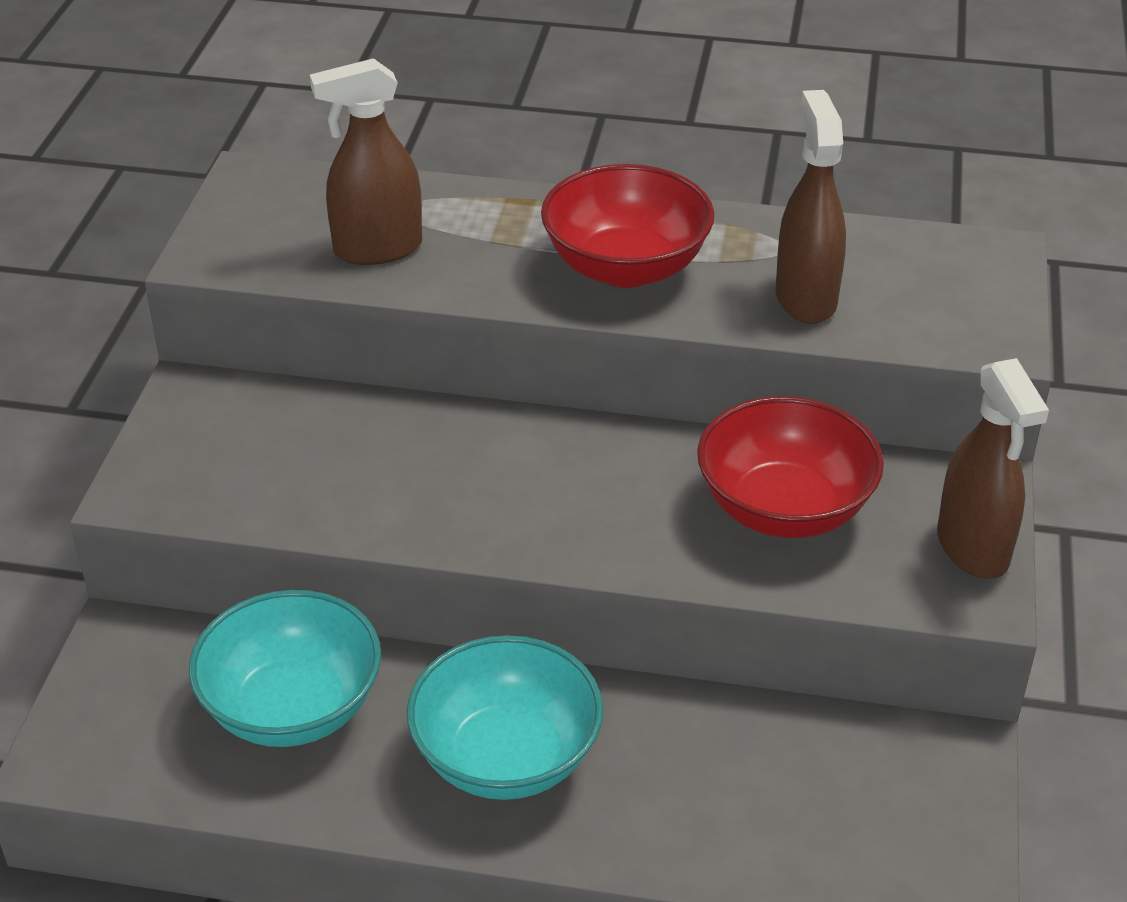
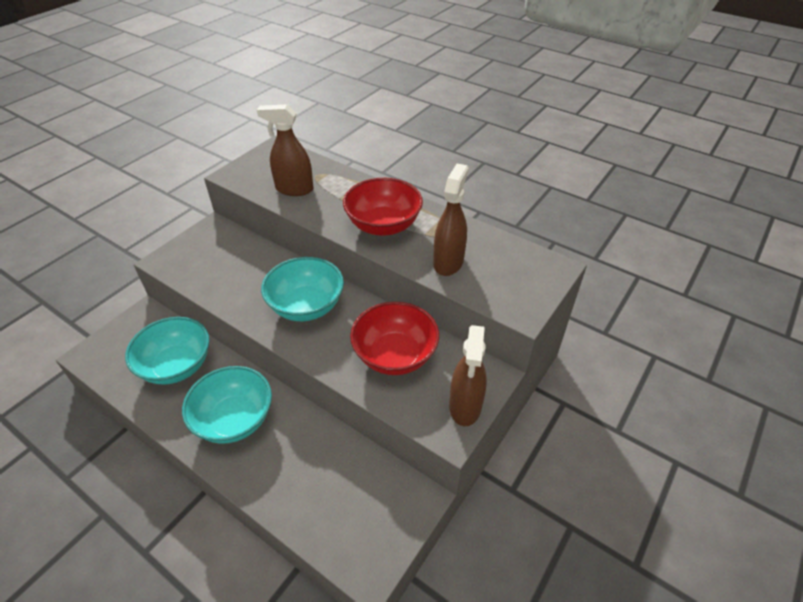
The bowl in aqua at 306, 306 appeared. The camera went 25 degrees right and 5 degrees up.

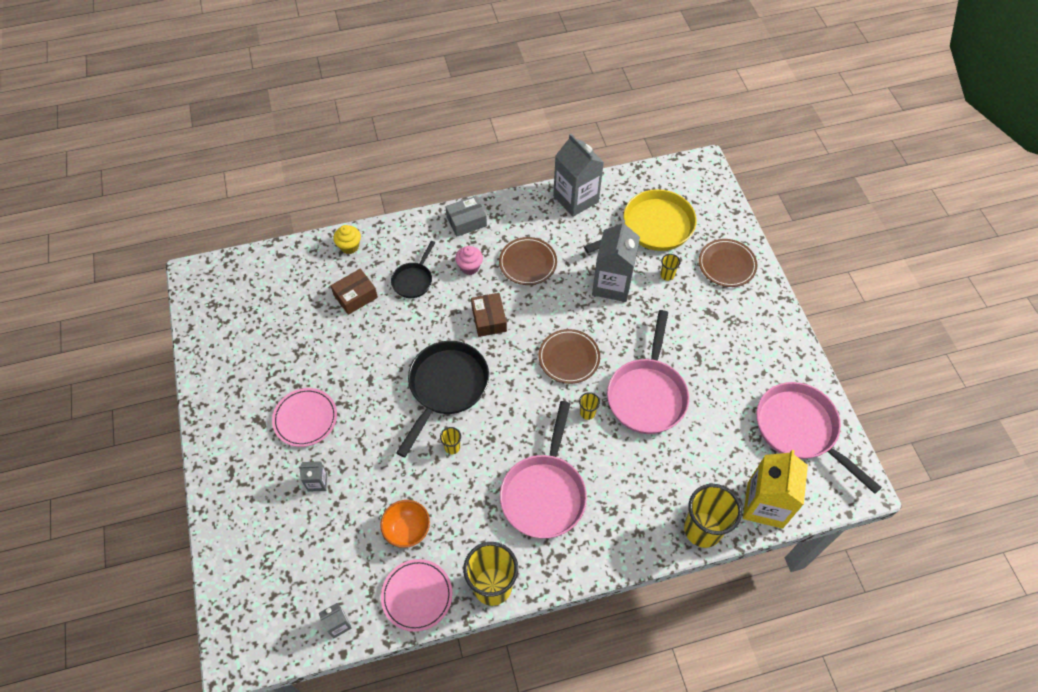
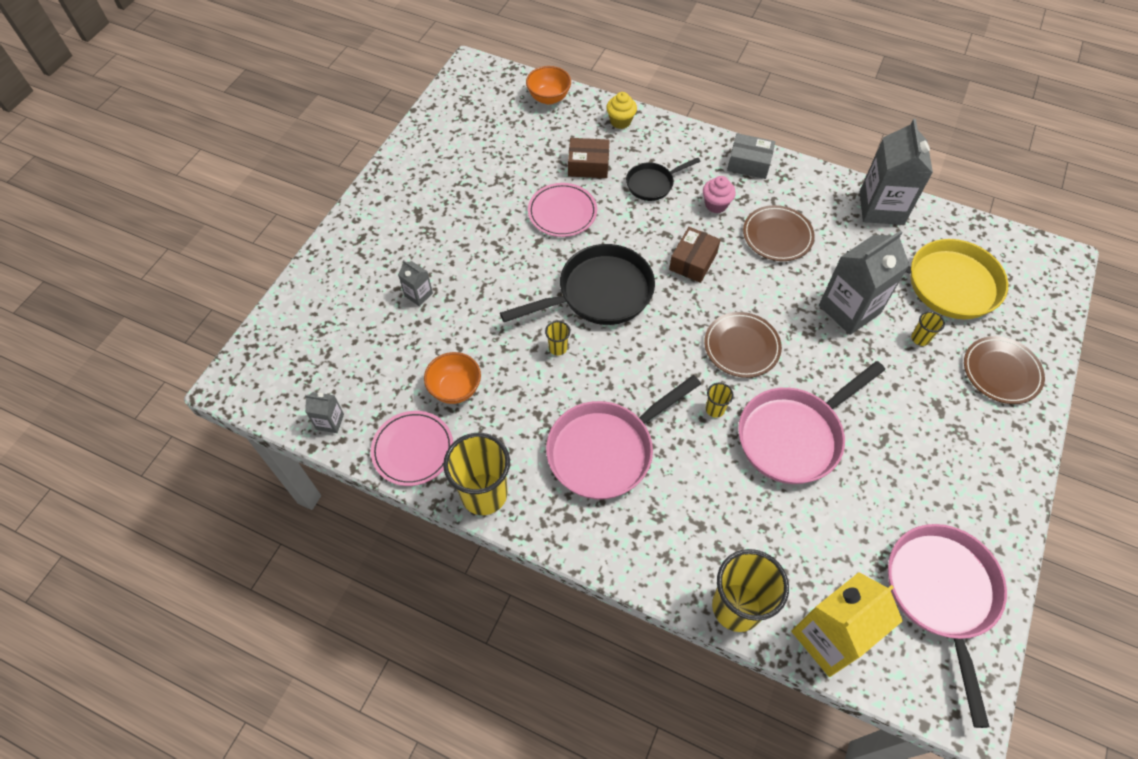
The dinner plate in rosy moved from 305, 418 to 562, 212. The bowl in orange at 549, 98 appeared. The camera went 40 degrees right and 0 degrees up.

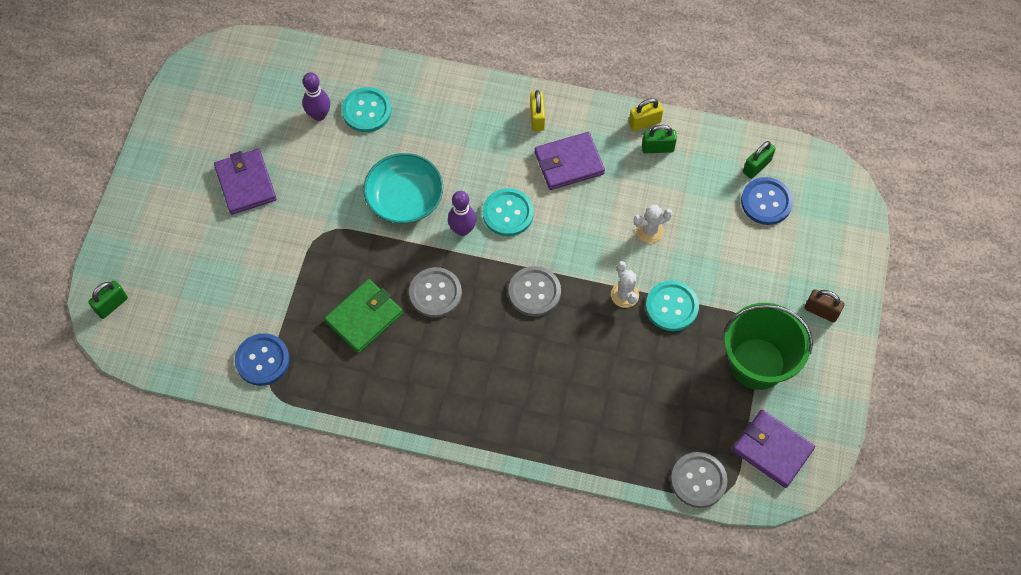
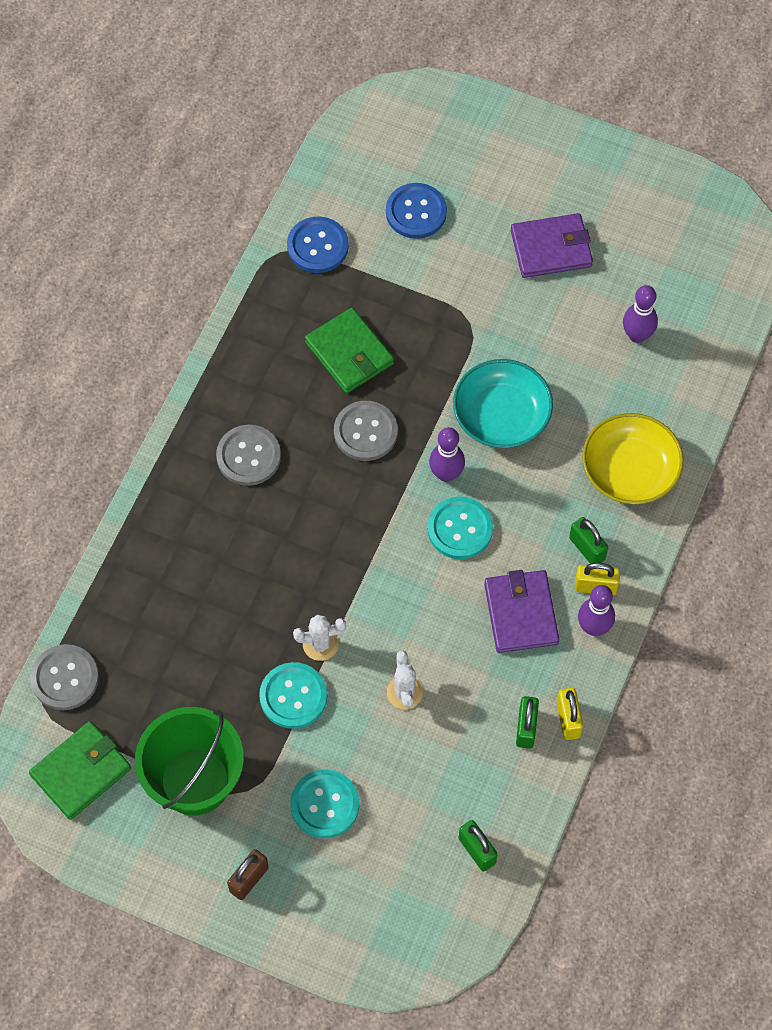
The shirt button in aqua moved from 366, 111 to 325, 804. The shirt button in cobalt moved from 766, 202 to 416, 212. The shirt button in gray moved from 534, 292 to 248, 456. The lock in leaf-green moved from 112, 305 to 587, 549. The wallet in purple at 772, 450 became the wallet in leaf-green at 81, 772. The bowl in golden at 629, 470 appeared. The bowling pin in purple at 594, 627 appeared. The camera went 100 degrees right and 0 degrees up.

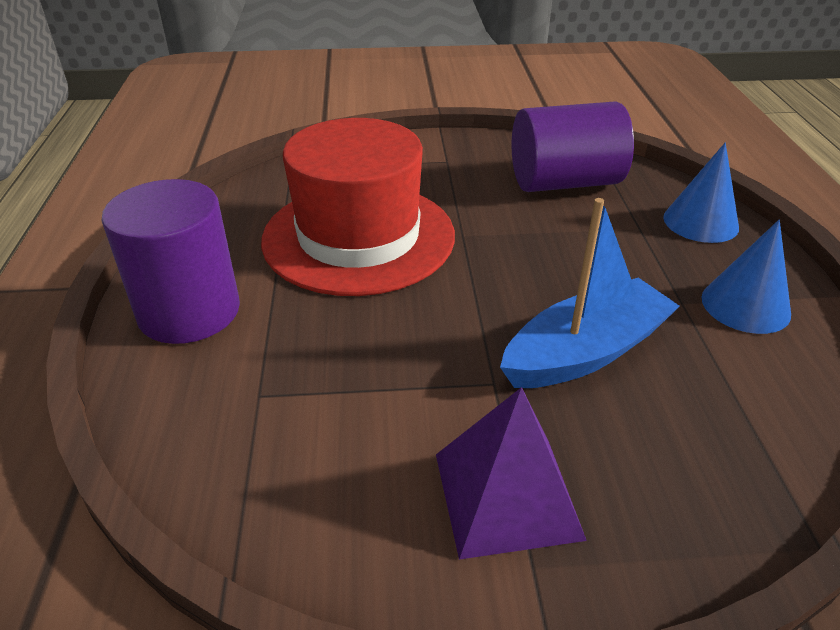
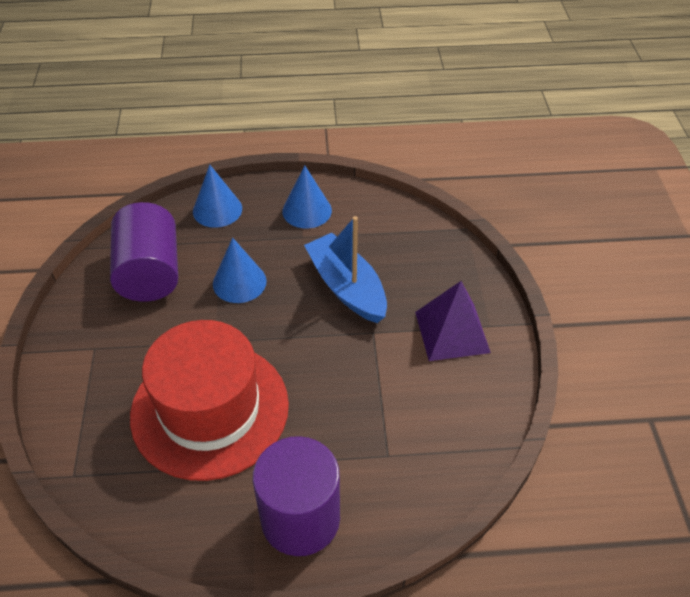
The cone in cobalt at 239, 282 appeared. The camera went 90 degrees left and 10 degrees up.

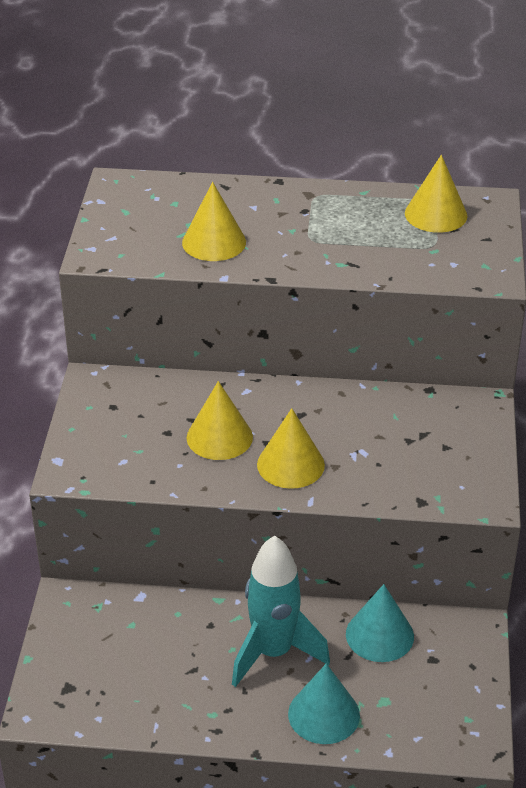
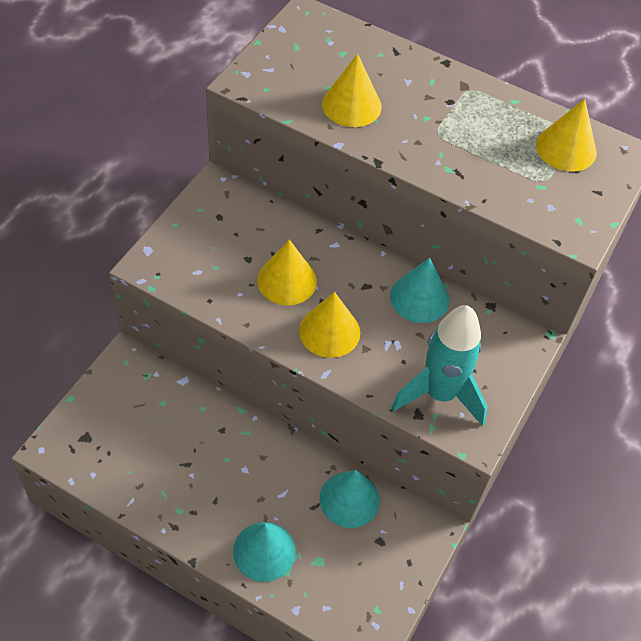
The spaceship in aqua moved from 273, 652 to 440, 394. The cone in aqua at 419, 298 appeared. The camera went 20 degrees right and 15 degrees up.

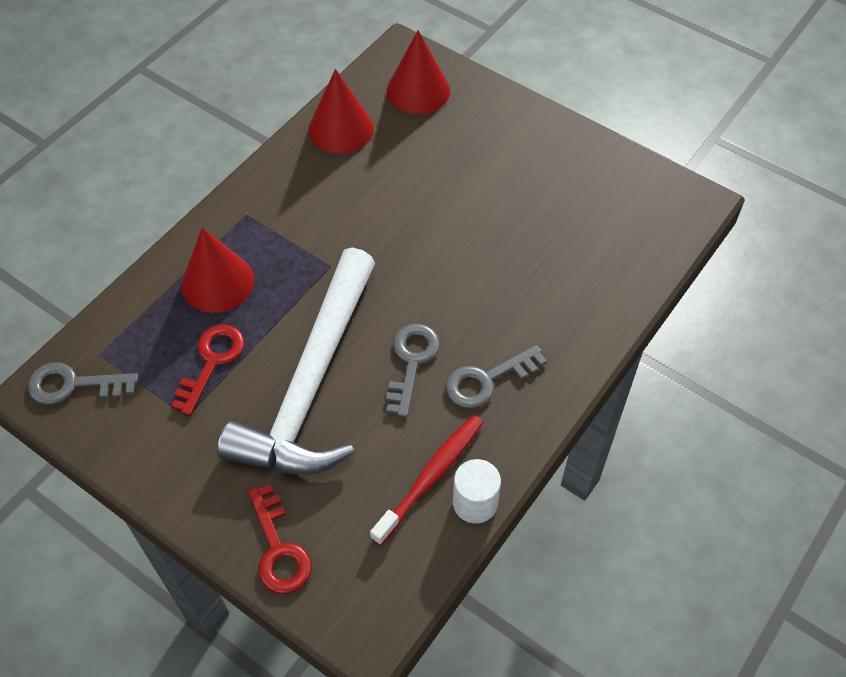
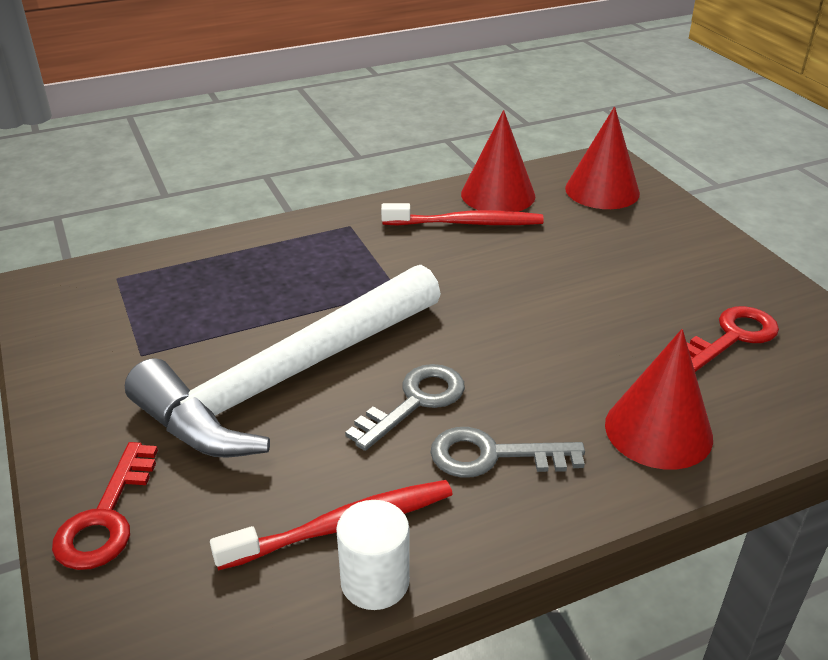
The cone in red moved from 217, 282 to 658, 430. The latchkey in red moved from 212, 362 to 732, 337. The latchkey in gray at 73, 385 disappeared. The dental brush in red at 466, 223 appeared. The camera went 30 degrees right and 20 degrees down.

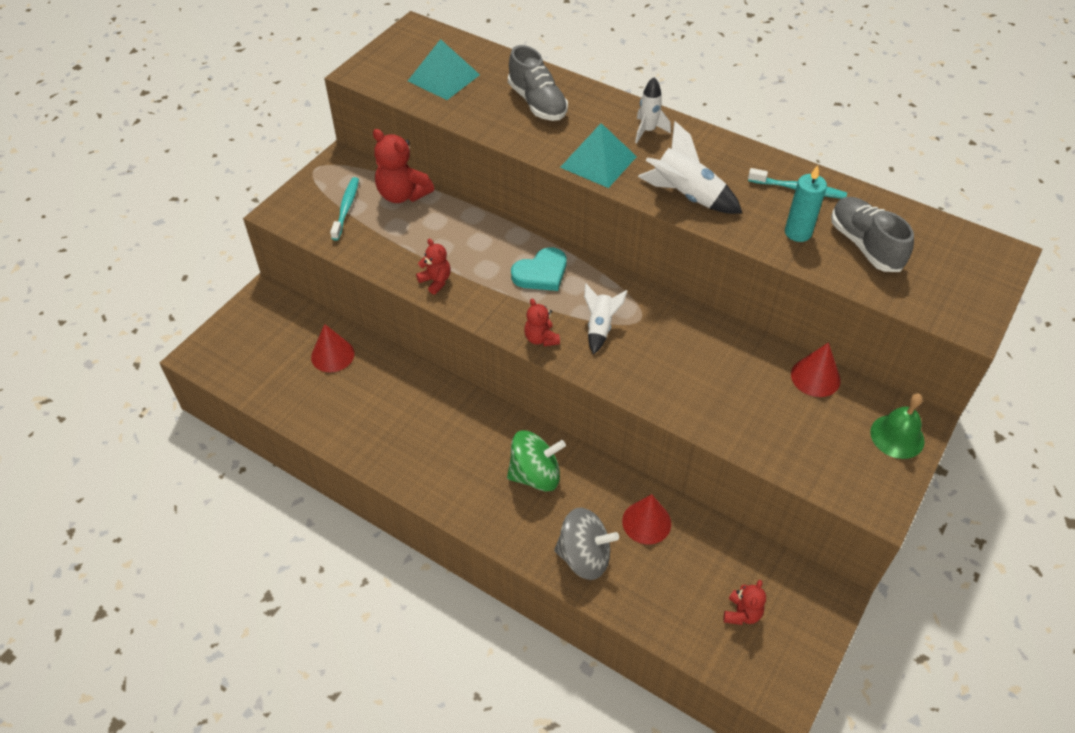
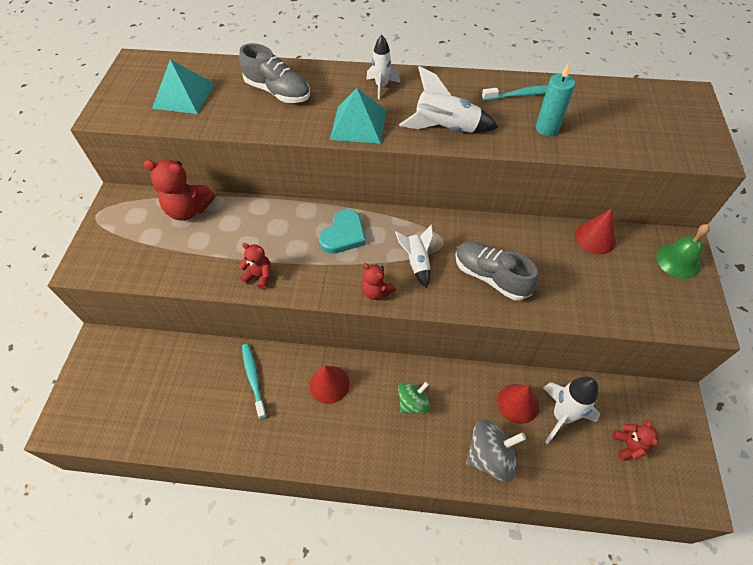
The dental brush in aqua moved from 346, 208 to 253, 379. The sneaker in gray moved from 865, 245 to 491, 277. The cone in red moved from 332, 355 to 329, 384. The whirligig in leaf-green at 535, 475 changed to 0.66 times the size. The spaceship in pure white at 561, 416 appeared. The camera went 25 degrees left and 5 degrees up.

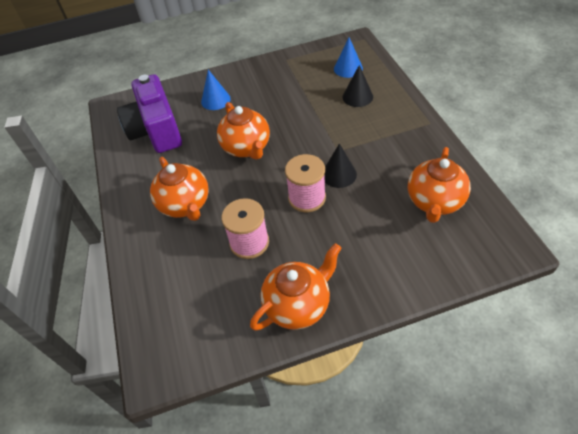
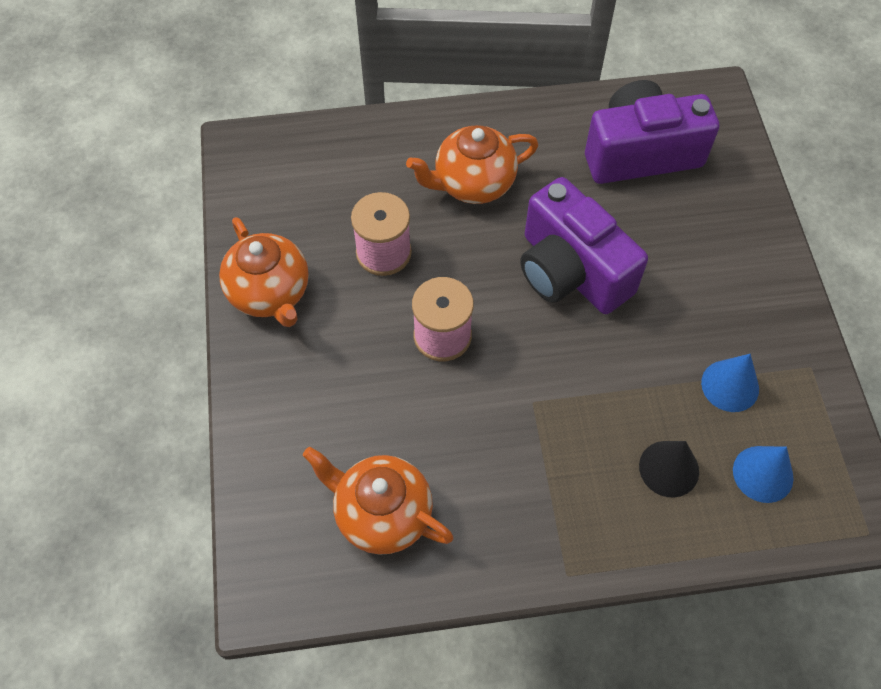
The cone in cobalt moved from 215, 100 to 730, 385. The teapot in orange at 247, 148 was replaced by the compact camera in purple at 571, 271. The cone in ebony at 339, 174 disappeared. The camera went 95 degrees right and 10 degrees up.

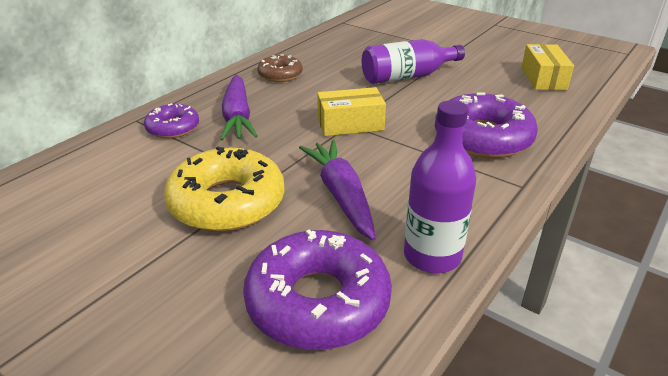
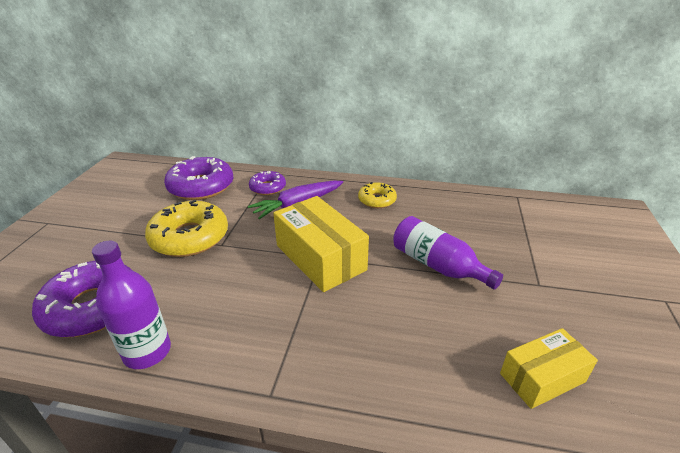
The donut in dark brown at 280, 75 became the donut in golden at 377, 200. The box in golden at 350, 124 changed to 1.63 times the size. The donut in purple moved from 482, 138 to 201, 186. The toy carrot in purple at 341, 195 disappeared. The camera went 65 degrees right and 0 degrees up.

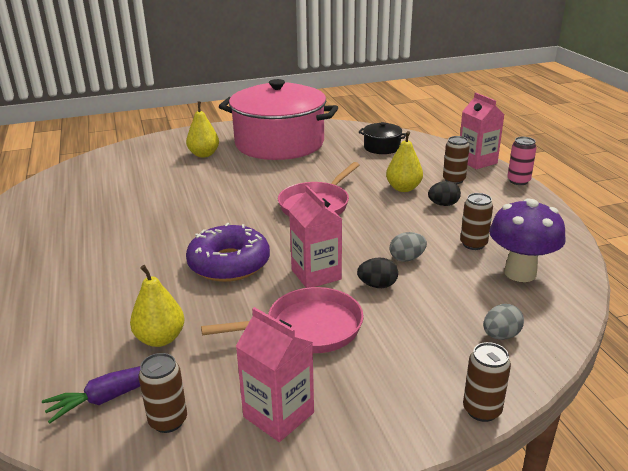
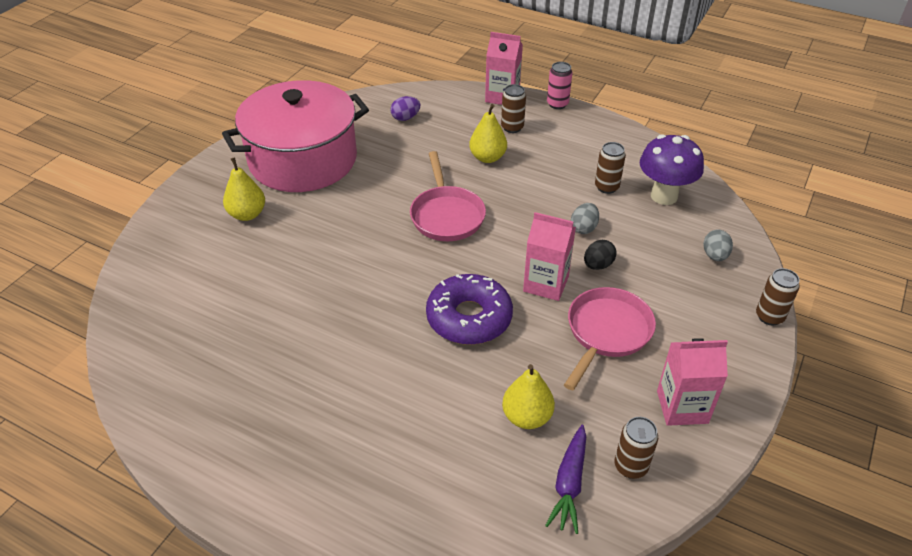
The pot in ebony at 382, 147 was replaced by the egg shape in purple at 405, 118. The egg shape in ebony at 443, 204 disappeared. The camera went 45 degrees left and 15 degrees up.

